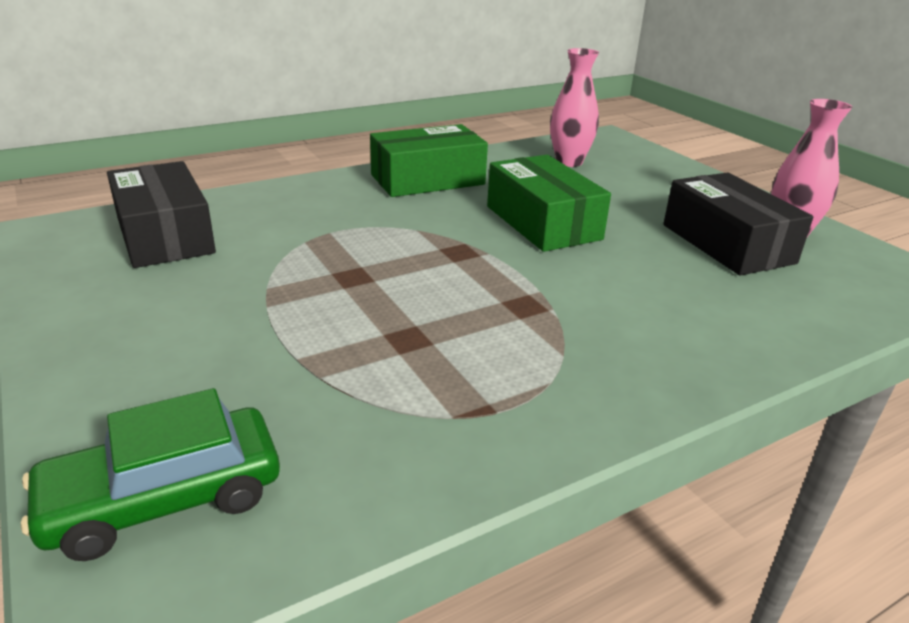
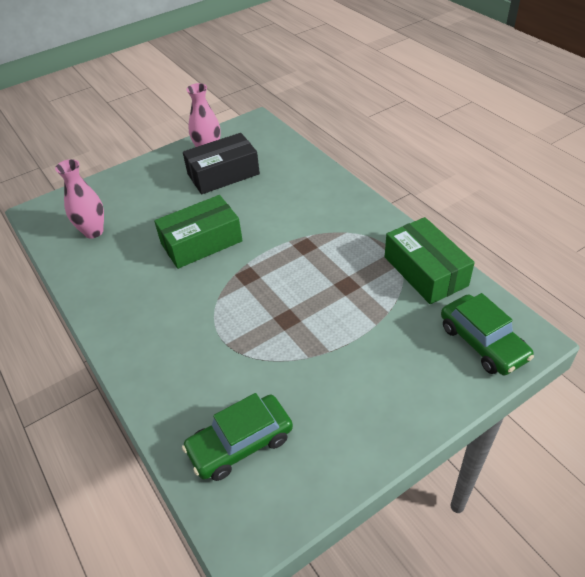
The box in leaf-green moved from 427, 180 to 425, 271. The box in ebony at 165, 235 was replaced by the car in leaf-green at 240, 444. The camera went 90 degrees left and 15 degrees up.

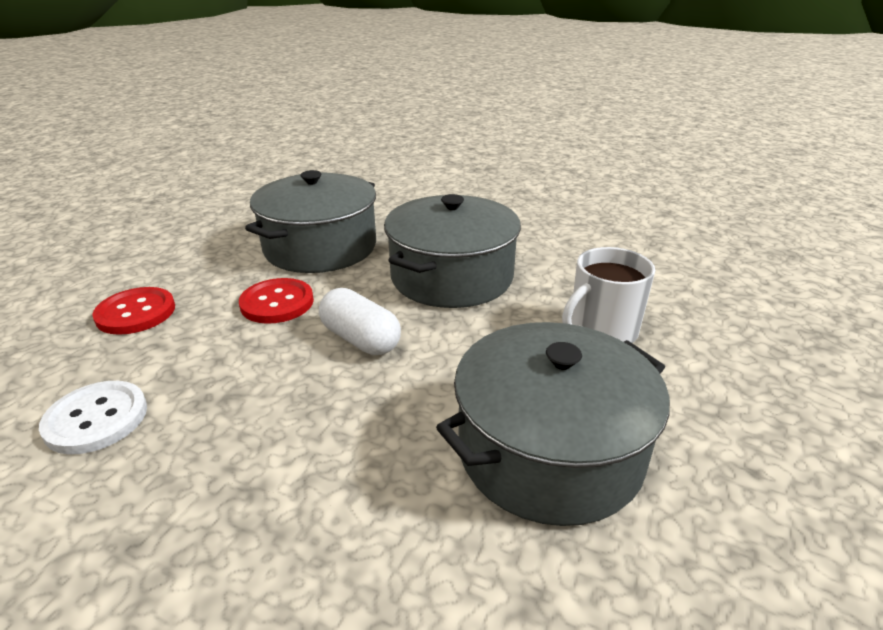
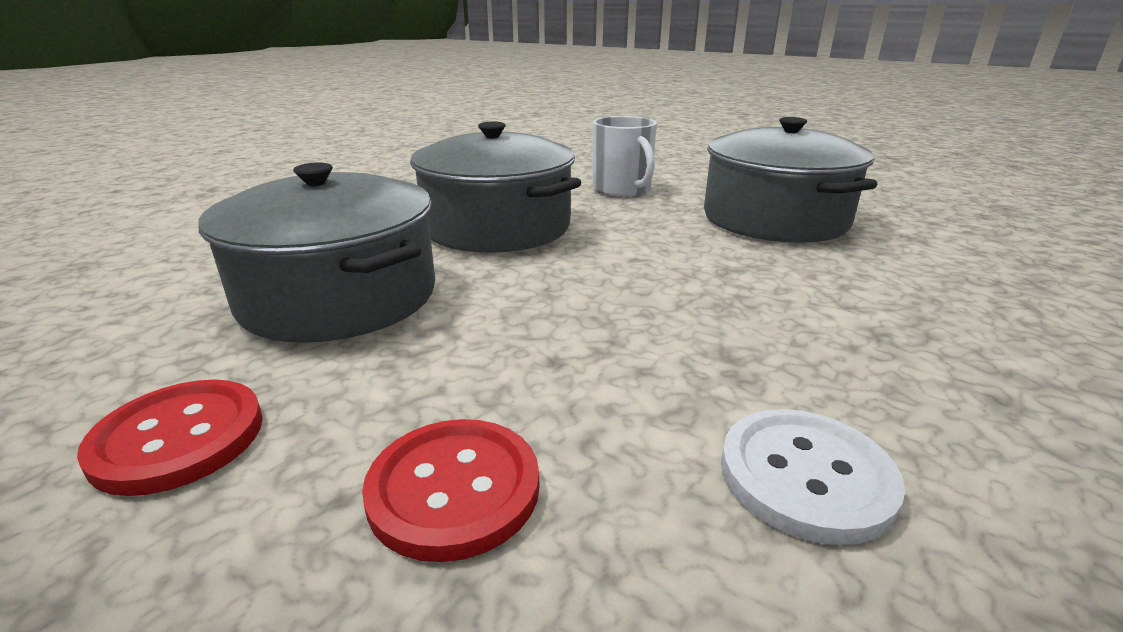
The shirt button in red moved from 277, 303 to 178, 438. The pill shape in pure white at 360, 339 disappeared. The camera went 80 degrees left and 5 degrees down.

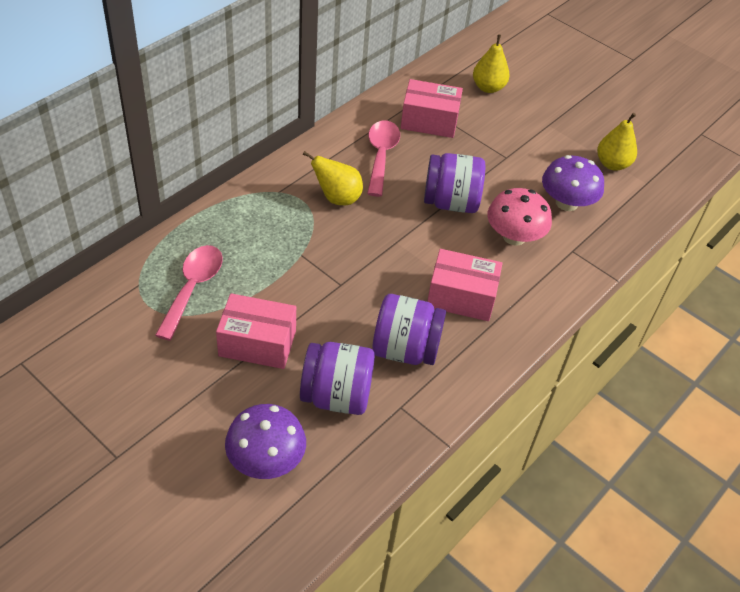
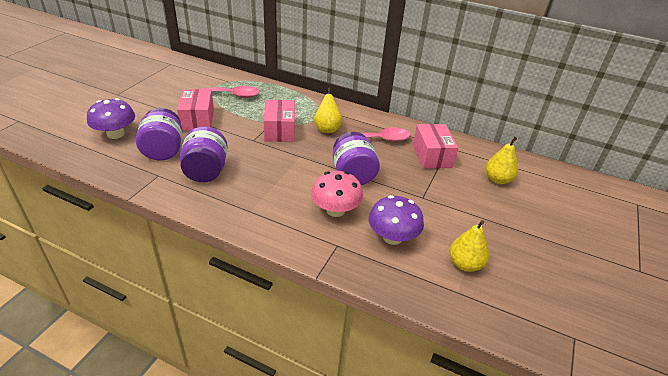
The box in rosy moved from 461, 297 to 280, 130. The camera went 75 degrees right and 10 degrees down.

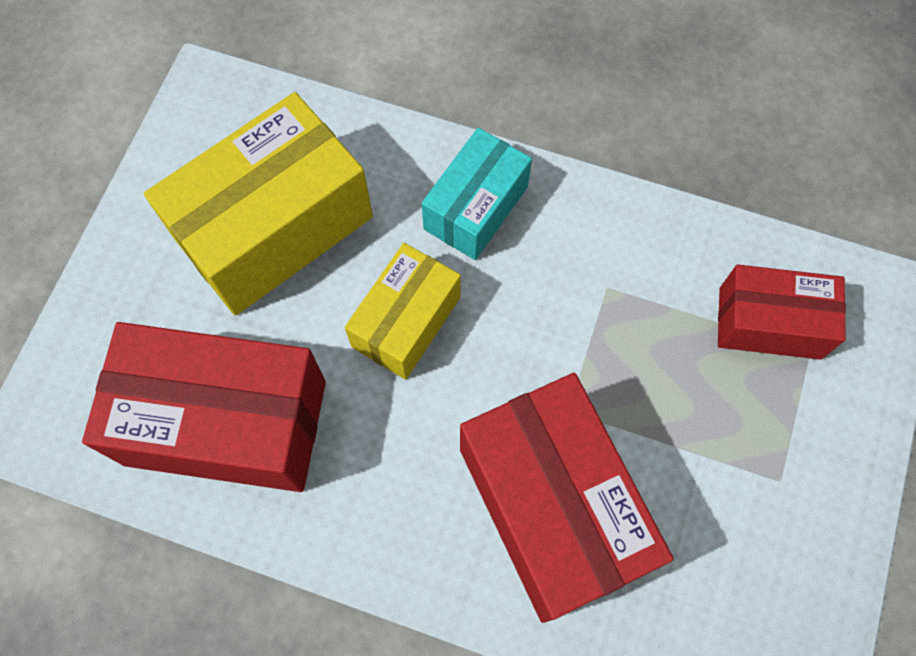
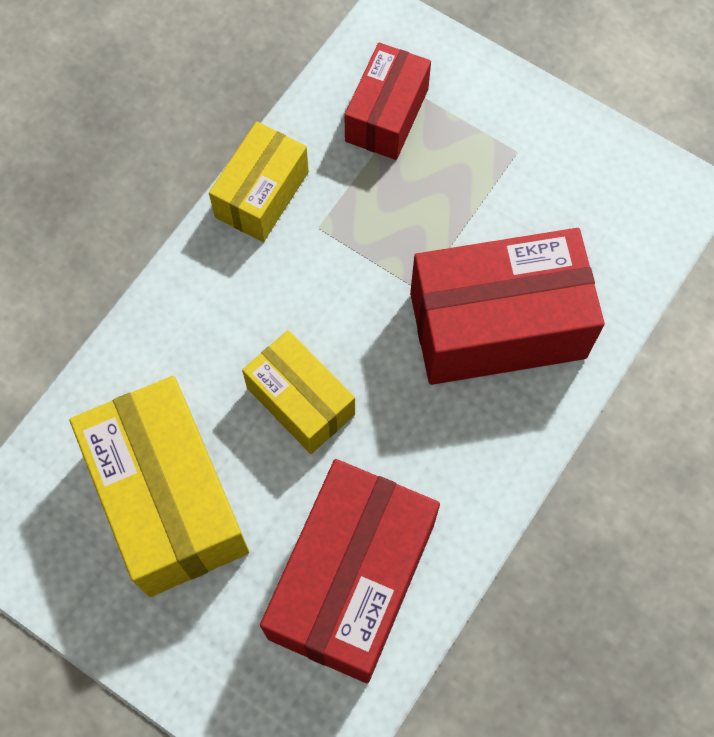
The box in aqua at 476, 208 disappeared. The box in golden at 262, 194 appeared. The camera went 75 degrees left and 0 degrees up.

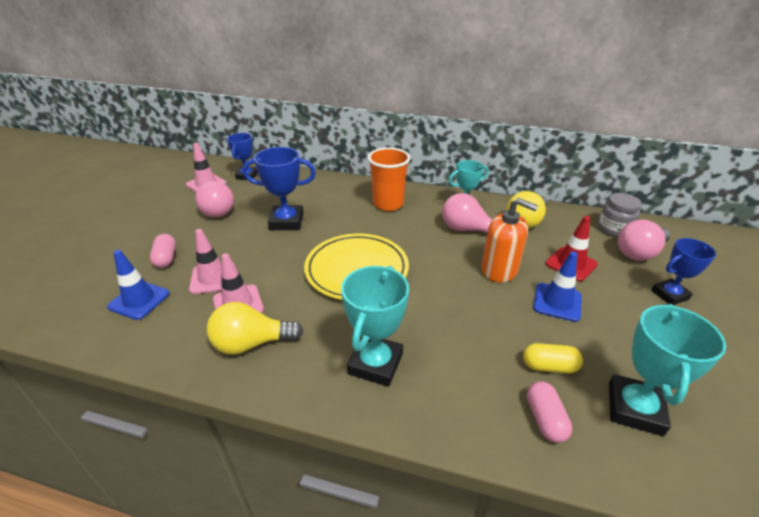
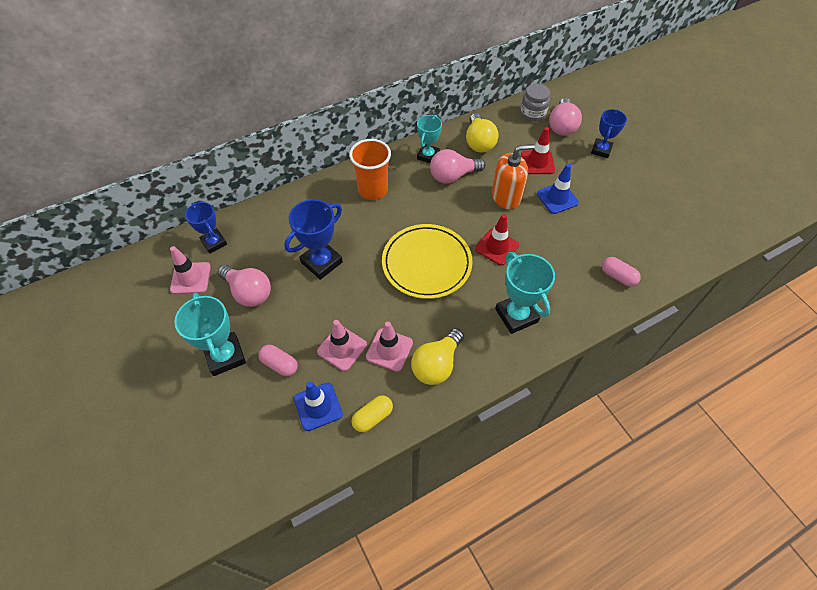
The award cup in aqua moved from 634, 408 to 225, 356. The pill shape in golden moved from 549, 366 to 373, 417. The traffic cone in red at 496, 247 appeared. The camera went 45 degrees left and 20 degrees up.

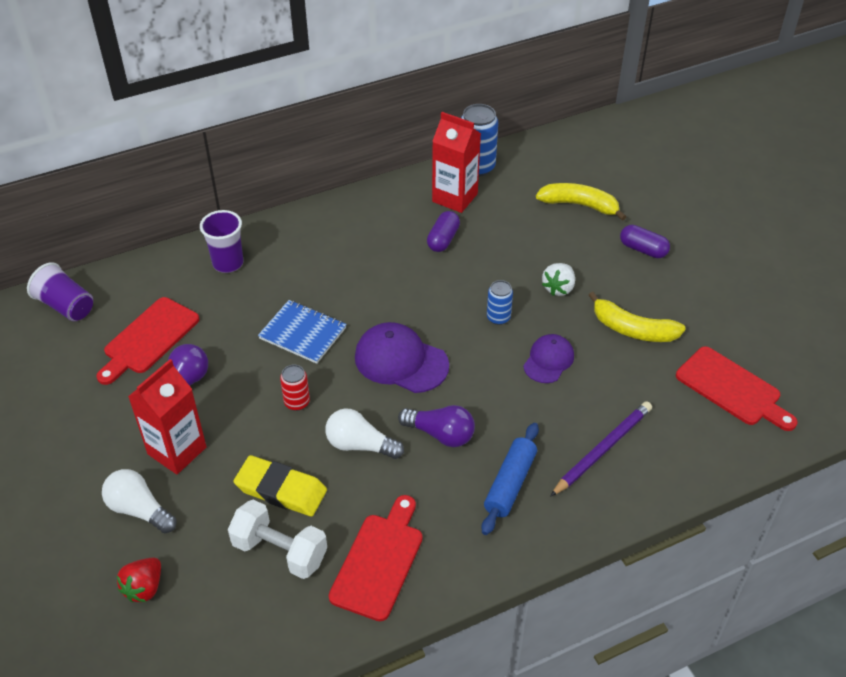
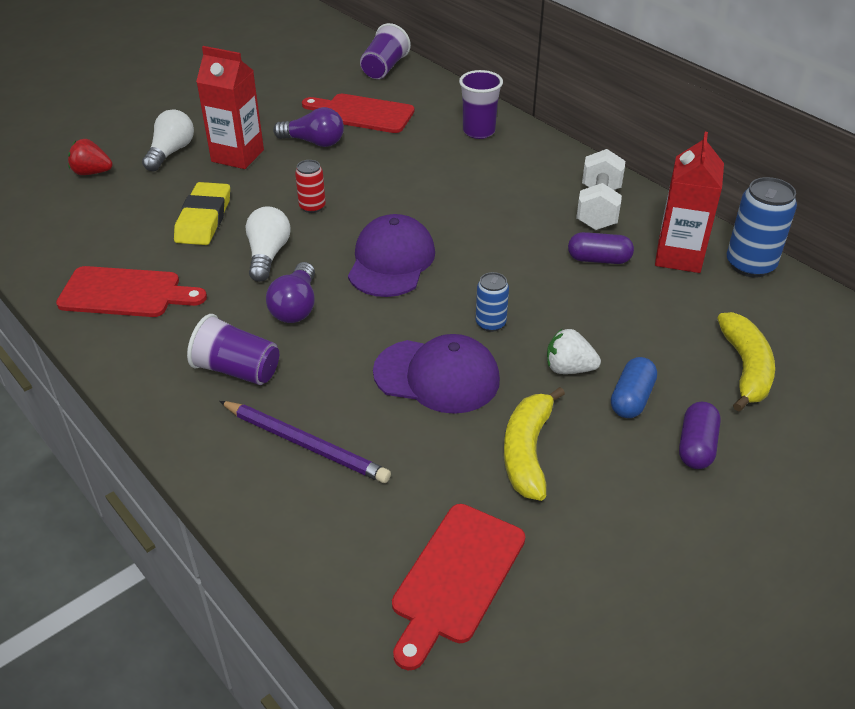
The notebook in cobalt at 303, 333 disappeared. The cap in purple at 548, 360 changed to 1.61 times the size. The rolling pin in cobalt at 510, 484 was replaced by the tumbler in purple at 237, 370. The free weight in pure white moved from 280, 551 to 598, 208. The pill shape in cobalt at 631, 399 appeared. The camera went 75 degrees right and 5 degrees down.

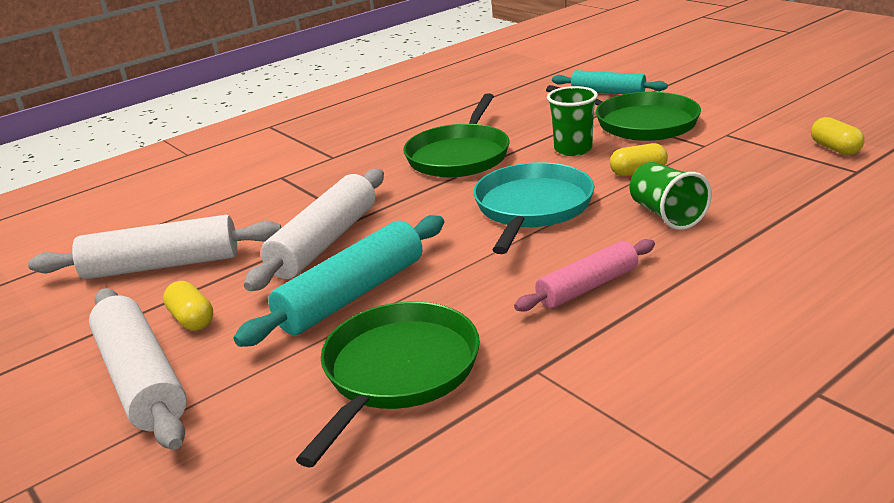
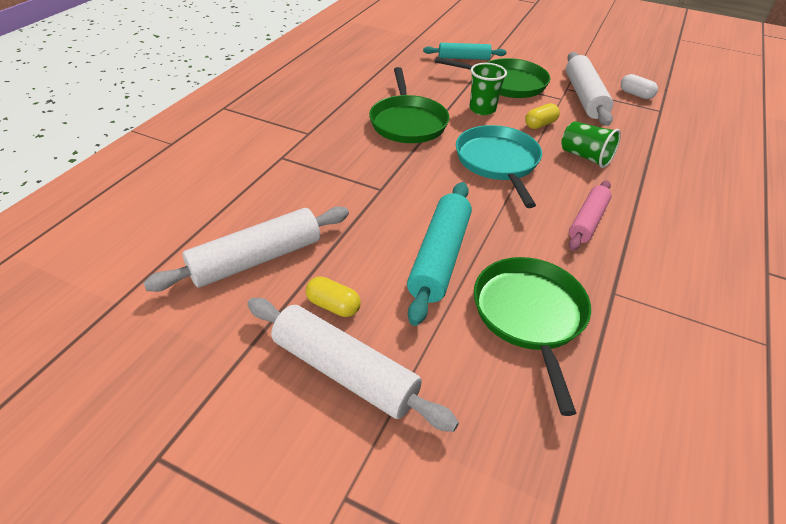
The pill shape in golden at 835, 148 became the pill shape in pure white at 635, 94. The rolling pin in pure white moved from 324, 242 to 584, 97. The camera went 30 degrees left and 15 degrees up.

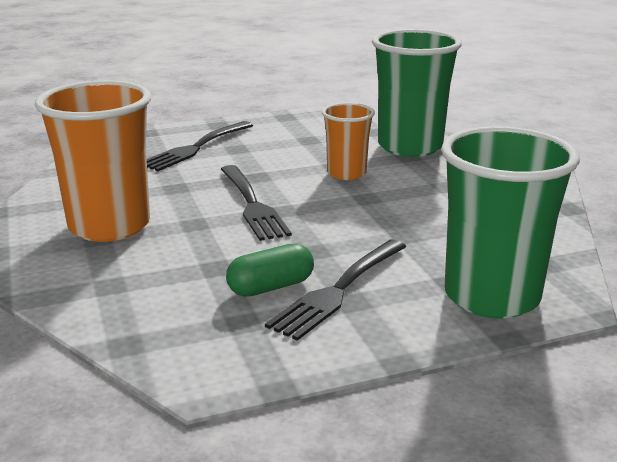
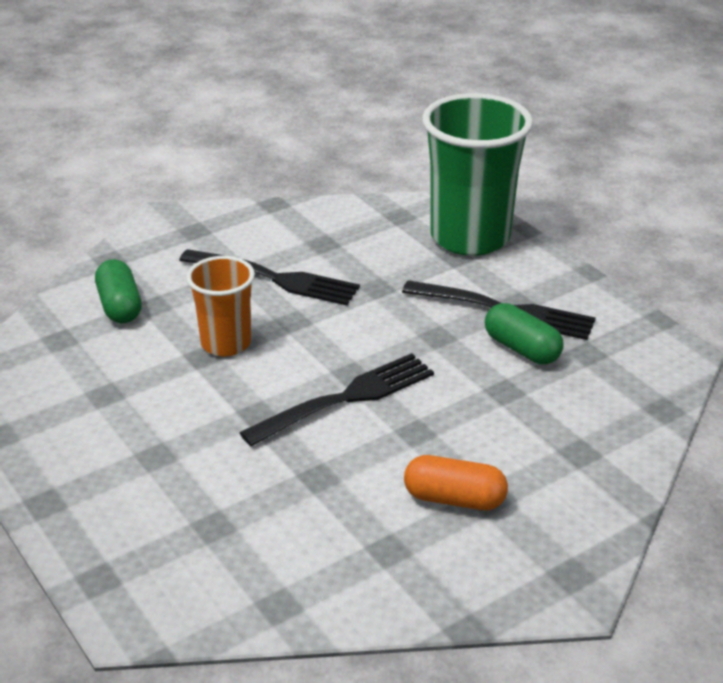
The tumbler in leaf-green at 410, 147 was replaced by the pill shape in leaf-green at 120, 306. The tumbler in orange at 109, 226 was replaced by the pill shape in orange at 454, 499. The table fork in ebony moved from 196, 147 to 274, 278. The camera went 105 degrees left and 10 degrees up.

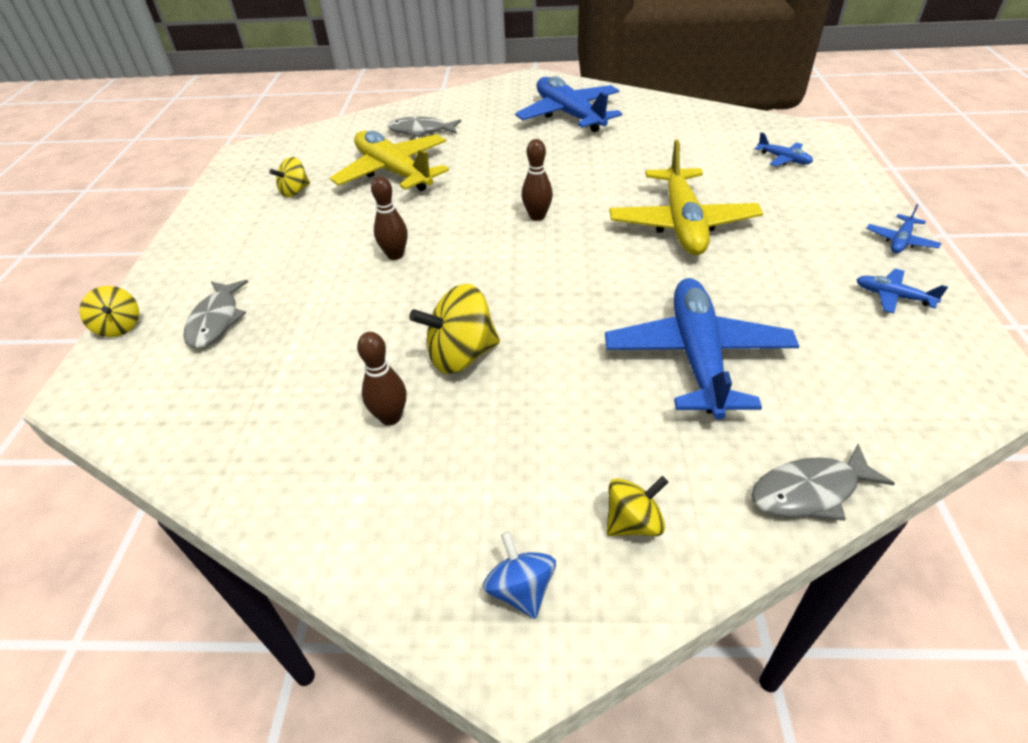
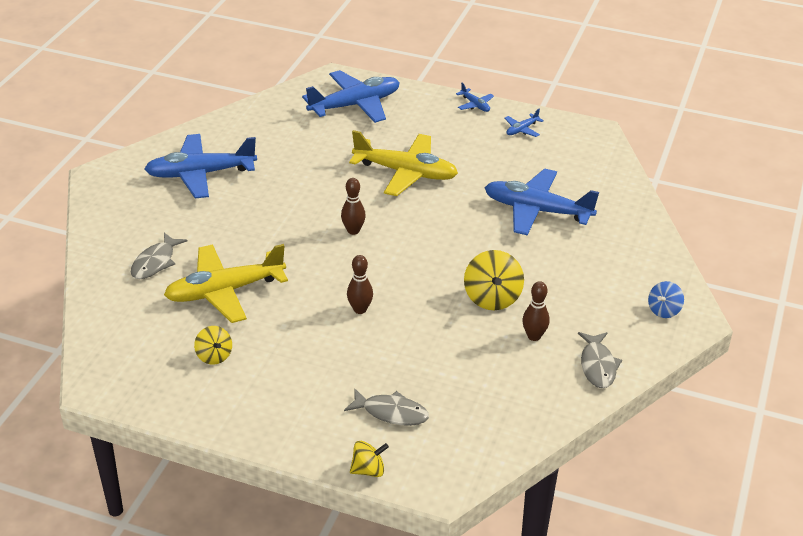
The toy plane in cobalt at 783, 159 changed to 2.31 times the size. The toy fish in gray moved from 809, 491 to 597, 366. The whirligig in golden at 633, 522 disappeared. The whirligig in cobalt at 521, 589 turned 45 degrees counterclockwise. The camera went 75 degrees left and 5 degrees down.

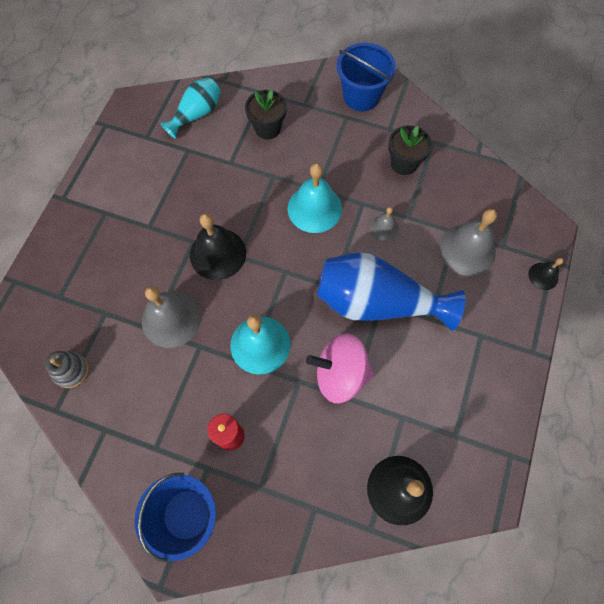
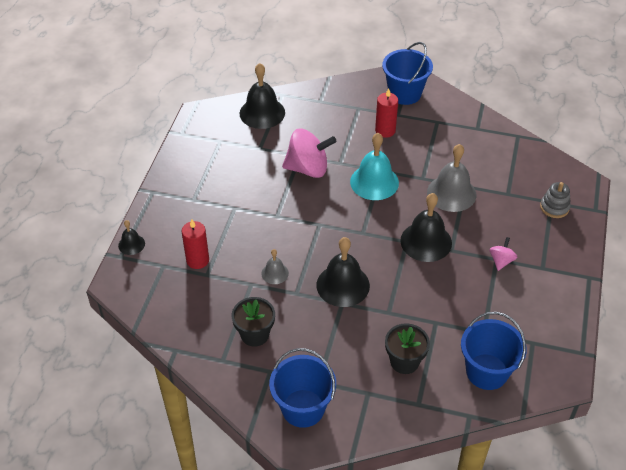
The vase in aqua at 196, 114 was replaced by the sand bucket in cobalt at 487, 371. The hand bell in aqua at 314, 208 became the hand bell in ebony at 343, 285. The hand bell in gray at 467, 250 was replaced by the wax candle in red at 197, 260. The vase in cobalt at 377, 302 disappeared. The ring stacker in gray moved from 71, 370 to 554, 207. The whirligig in rosy at 501, 261 appeared. The camera went 175 degrees right and 20 degrees down.

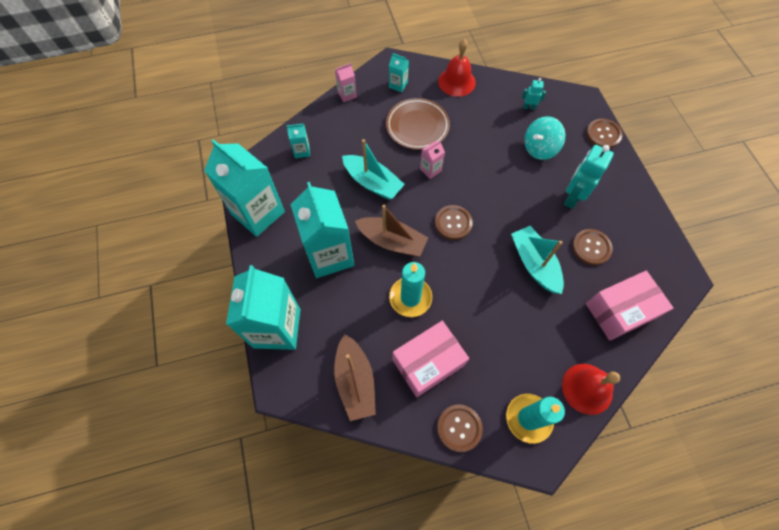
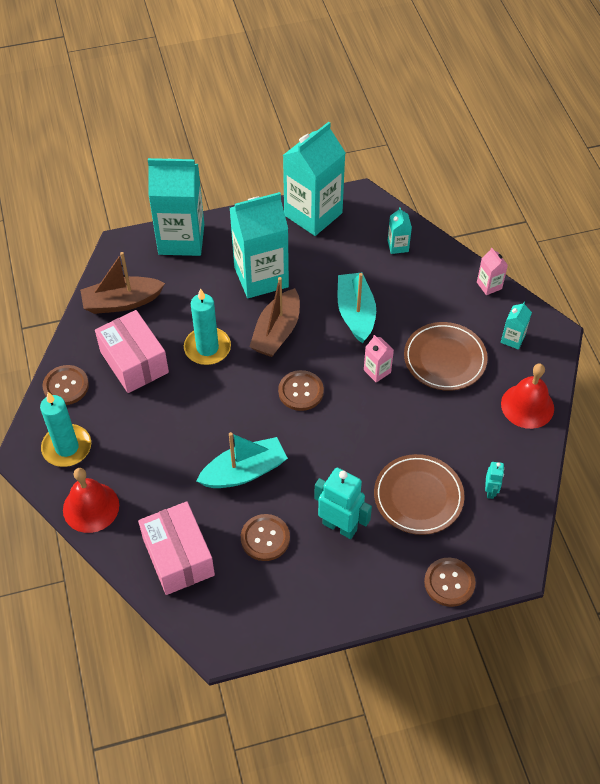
The whirligig in aqua at 539, 148 was replaced by the dinner plate in dark brown at 418, 496. The sailboat in aqua at 372, 183 turned 135 degrees clockwise. The camera went 90 degrees right and 10 degrees down.

